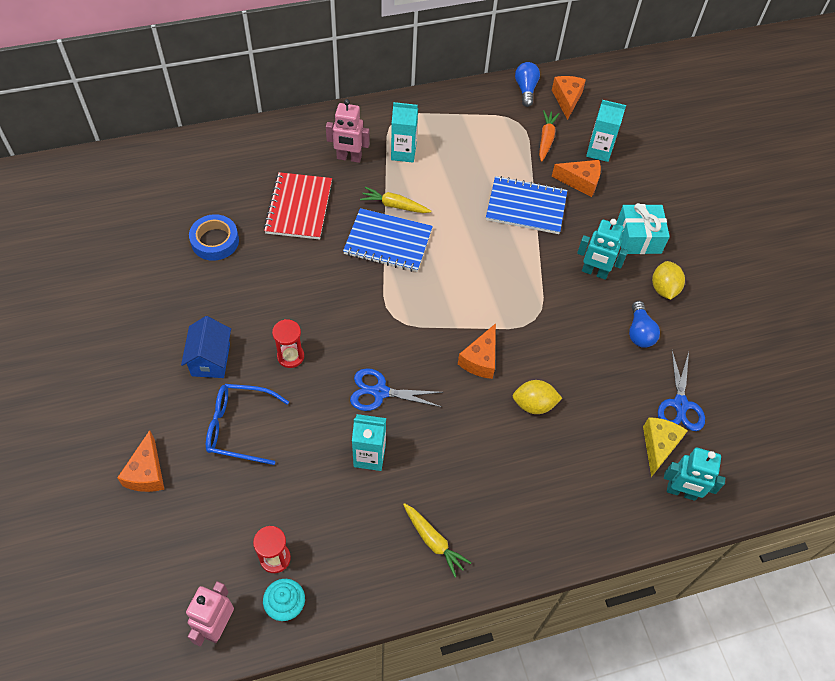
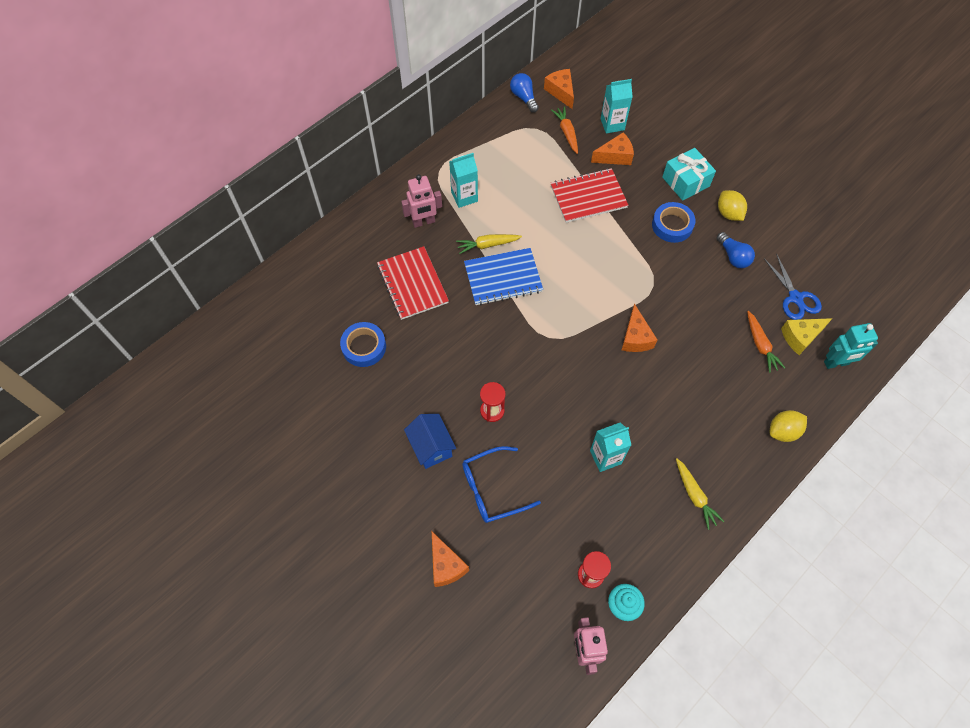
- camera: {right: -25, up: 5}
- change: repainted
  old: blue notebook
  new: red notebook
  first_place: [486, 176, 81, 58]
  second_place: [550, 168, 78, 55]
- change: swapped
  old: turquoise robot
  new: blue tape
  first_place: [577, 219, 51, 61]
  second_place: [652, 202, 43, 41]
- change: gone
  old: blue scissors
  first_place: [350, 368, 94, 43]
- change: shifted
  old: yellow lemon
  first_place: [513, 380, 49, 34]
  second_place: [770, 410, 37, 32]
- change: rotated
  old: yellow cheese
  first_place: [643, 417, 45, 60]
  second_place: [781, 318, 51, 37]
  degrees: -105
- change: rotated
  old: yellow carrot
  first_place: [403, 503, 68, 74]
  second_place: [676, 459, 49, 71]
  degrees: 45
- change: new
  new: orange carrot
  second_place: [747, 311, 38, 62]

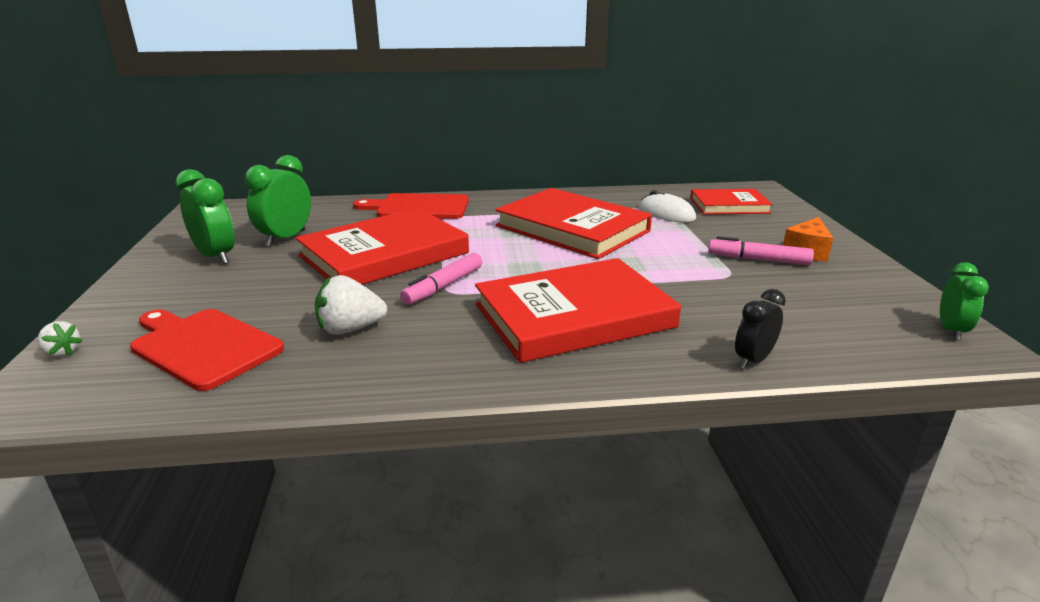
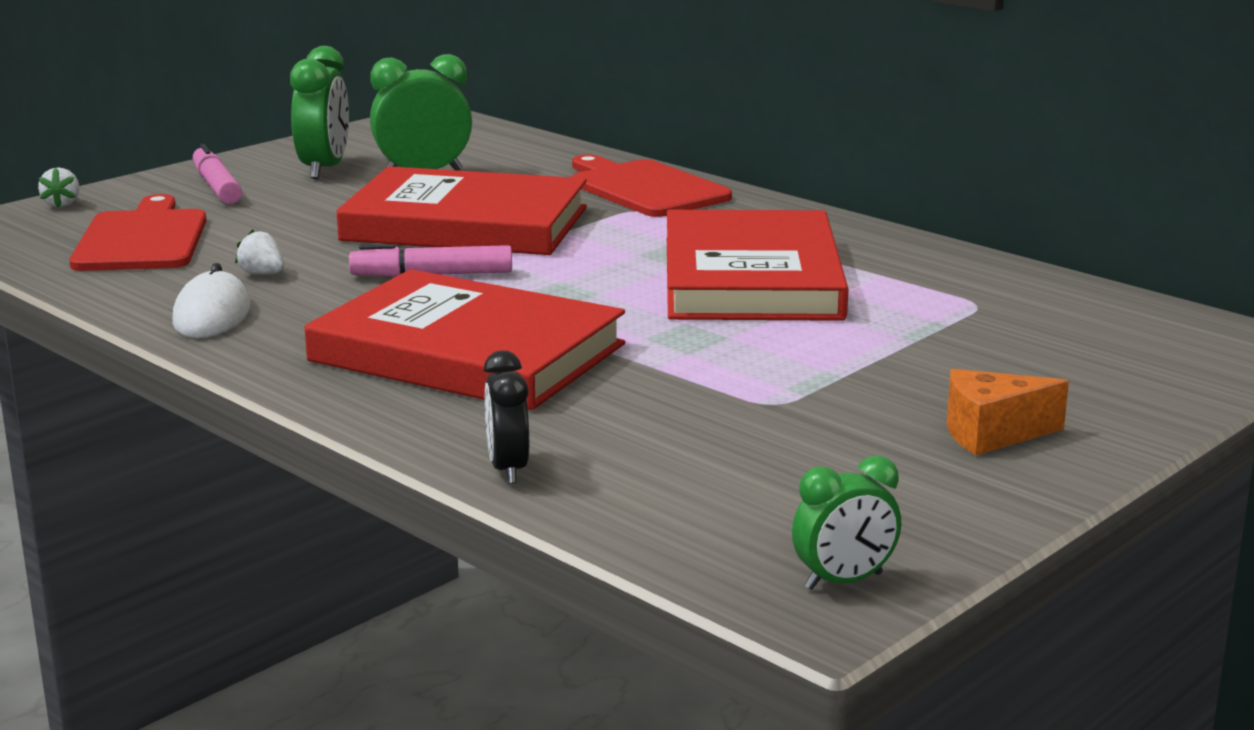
- camera: {right: 50, up: -5}
- change: gone
  old: red book
  first_place: [690, 189, 83, 25]
- change: shifted
  old: white mouse
  first_place: [638, 190, 58, 32]
  second_place: [172, 263, 78, 75]
- change: shifted
  old: pink marker
  first_place: [708, 236, 106, 29]
  second_place: [193, 144, 49, 60]
- change: scaled
  old: white strawberry
  first_place: [315, 275, 72, 60]
  second_place: [235, 230, 49, 45]
  factor: 0.57
- change: rotated
  old: black clock
  first_place: [735, 289, 51, 80]
  second_place: [484, 350, 45, 134]
  degrees: -105

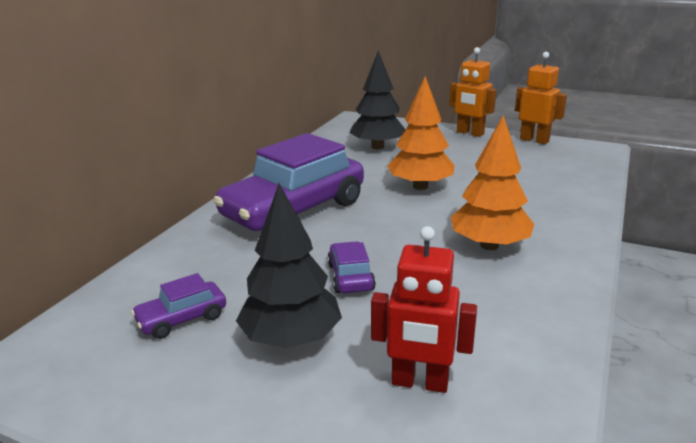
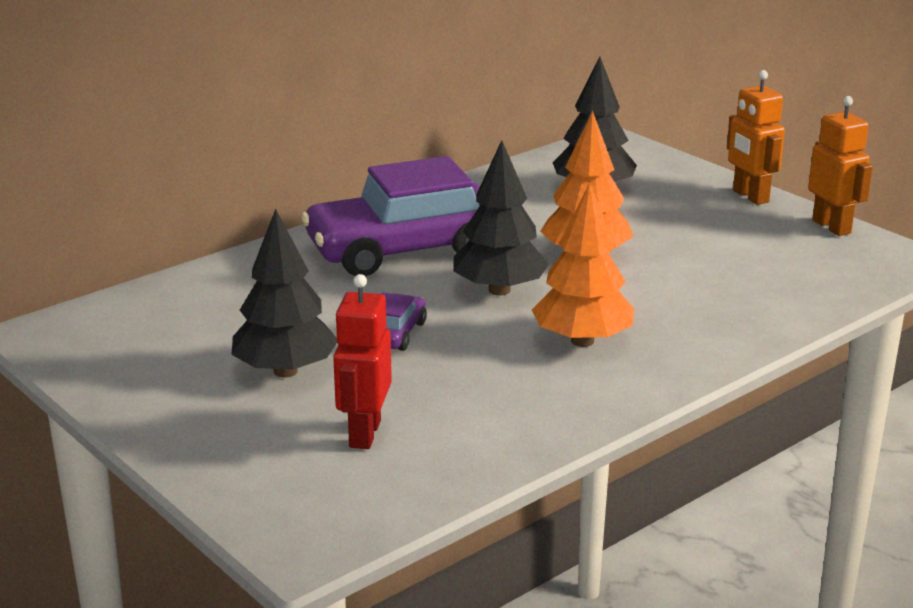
- camera: {right: 25, up: 0}
- change: rotated
  old: red robot
  first_place: [371, 226, 106, 167]
  second_place: [333, 274, 59, 175]
  degrees: 60
- change: gone
  old: purple car
  first_place: [131, 273, 95, 66]
- change: new
  new: black tree
  second_place: [453, 140, 96, 156]

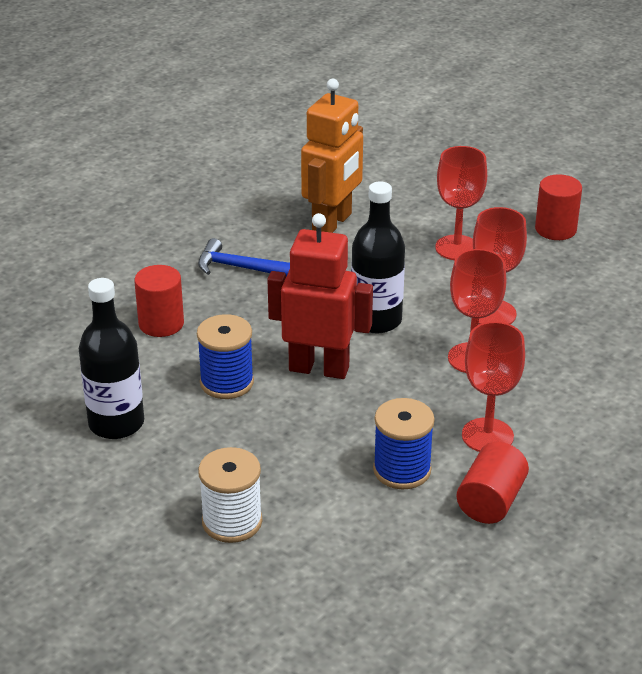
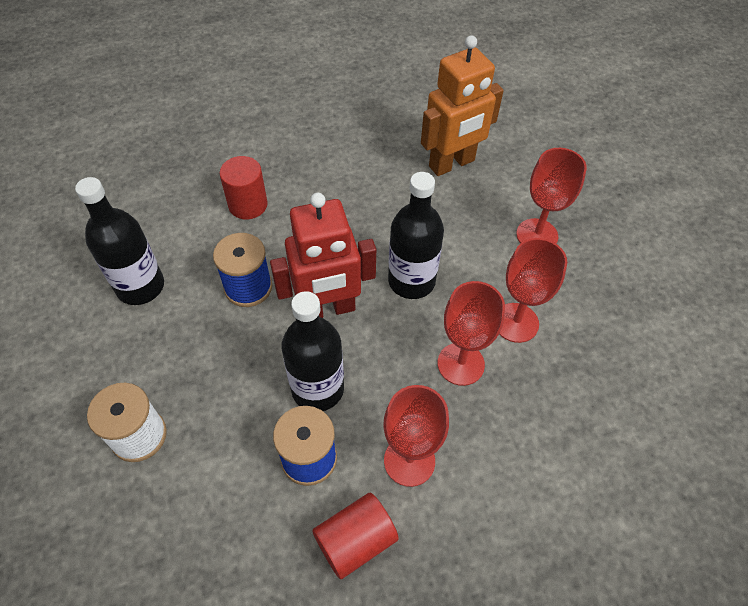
- camera: {right: 30, up: 20}
- change: gone
  old: red cylinder
  first_place: [535, 174, 47, 66]
- change: rotated
  old: red robot
  first_place: [267, 213, 106, 166]
  second_place: [270, 193, 106, 125]
  degrees: 120
- change: gone
  old: blue hammer
  first_place: [198, 238, 92, 38]
- change: new
  new: black bottle
  second_place: [281, 291, 63, 120]

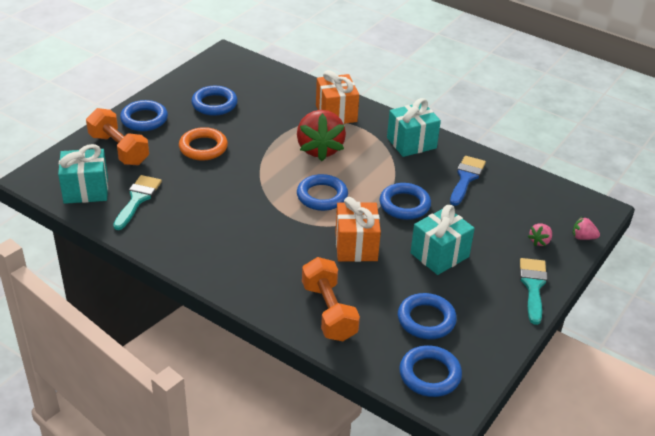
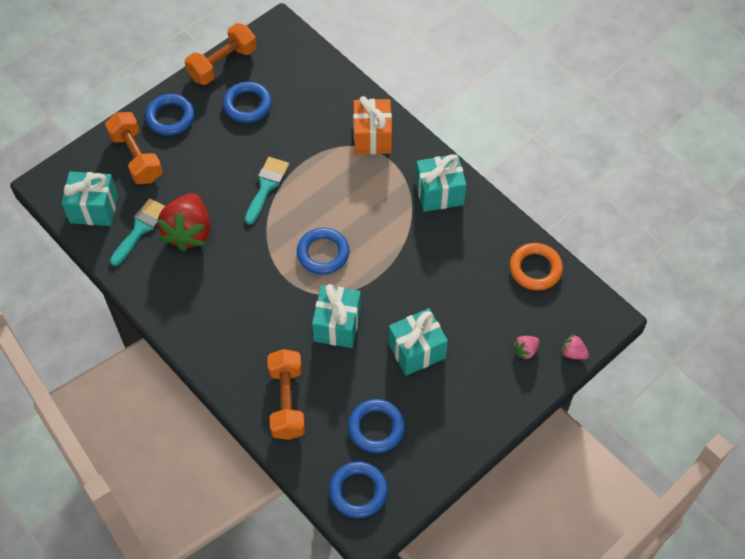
- camera: {right: 15, up: 20}
- change: shifted
  old: red strawberry
  first_place: [297, 110, 49, 51]
  second_place: [157, 193, 54, 59]
- change: shifted
  old: orange ring
  first_place: [179, 127, 49, 34]
  second_place: [510, 243, 53, 47]
- change: gone
  old: blue brush
  first_place: [450, 156, 36, 50]
- change: gone
  old: blue ring
  first_place: [380, 183, 51, 37]
- change: repainted
  old: orange gift
  new: turquoise gift
  first_place: [335, 197, 46, 65]
  second_place: [312, 284, 49, 64]
- change: shifted
  old: turquoise brush
  first_place: [520, 258, 27, 67]
  second_place: [245, 157, 44, 68]
- change: new
  new: orange dumbbell
  second_place: [185, 23, 72, 62]

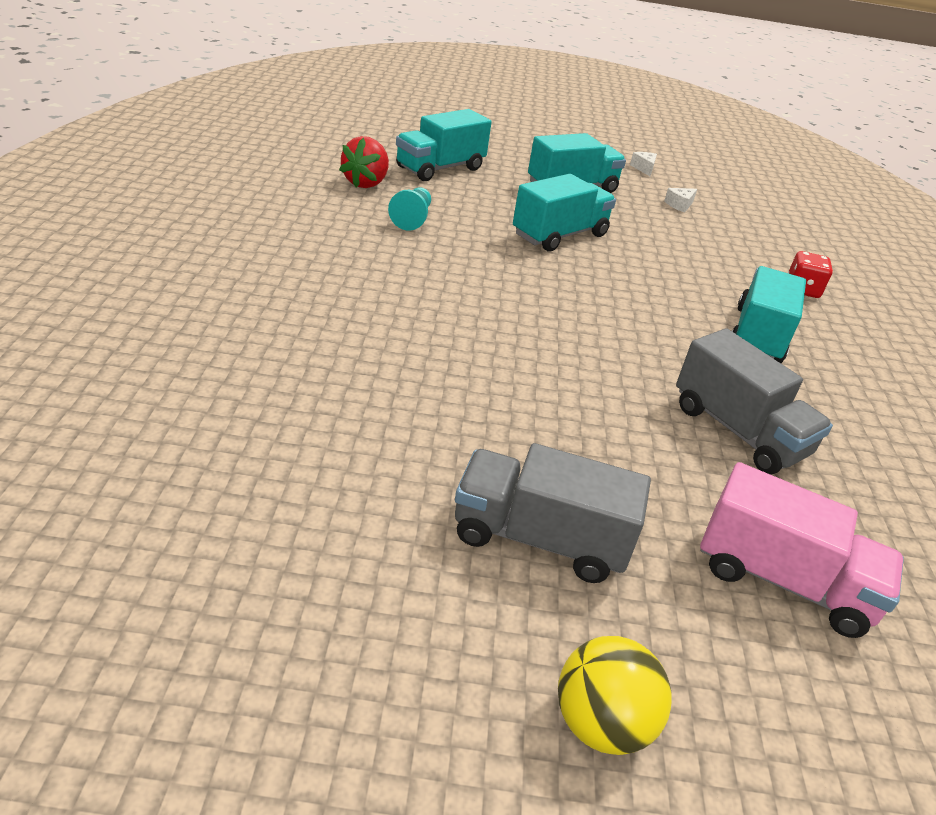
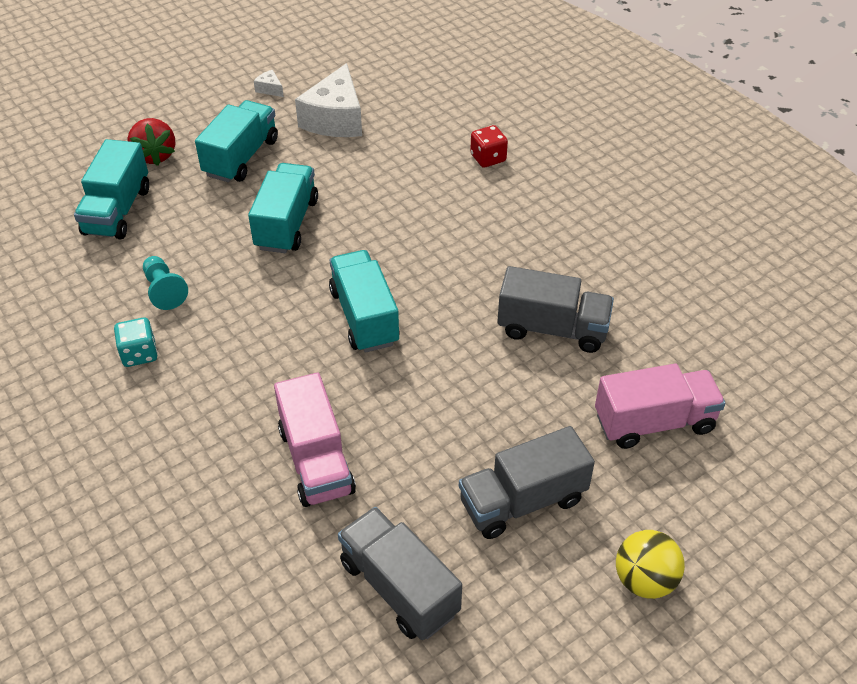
- camera: {right: -35, up: 10}
- change: shifted
  old: red strawberry
  first_place: [339, 136, 50, 52]
  second_place: [127, 118, 48, 48]
- change: scaled
  old: white cheese
  first_place: [664, 188, 33, 24]
  second_place: [295, 63, 67, 74]
  factor: 2.46
- change: shifted
  old: turquoise truck
  first_place: [732, 266, 74, 97]
  second_place: [329, 250, 71, 103]
- change: new
  new: turquoise dice
  second_place: [114, 317, 43, 50]
- change: new
  new: pink truck
  second_place: [274, 373, 82, 134]
- change: new
  new: grey truck
  second_place: [338, 507, 124, 133]

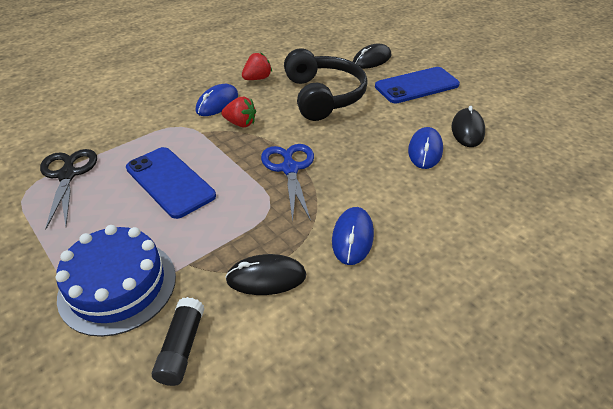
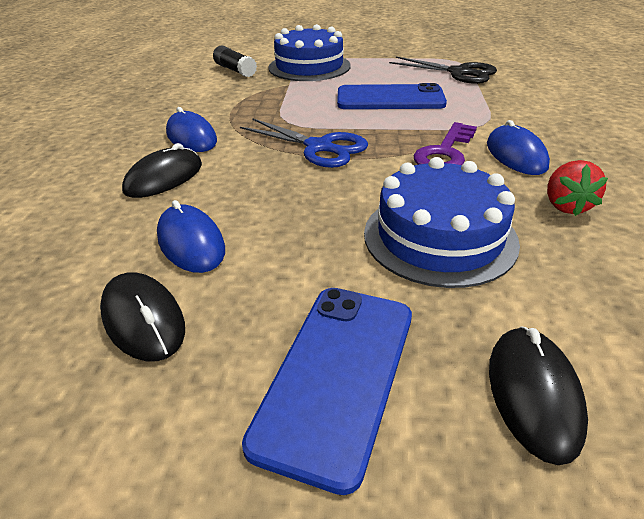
- camera: {right: 135, up: -5}
- change: swapped
  old: black headphones
  new: blue cake
  first_place: [284, 48, 84, 73]
  second_place: [364, 157, 156, 131]
- change: swapped
  old: red strawberry
  new: purple key
  first_place: [221, 97, 35, 30]
  second_place: [413, 122, 64, 43]
- change: shifted
  old: black mouse
  first_place: [225, 254, 81, 41]
  second_place: [122, 143, 80, 55]

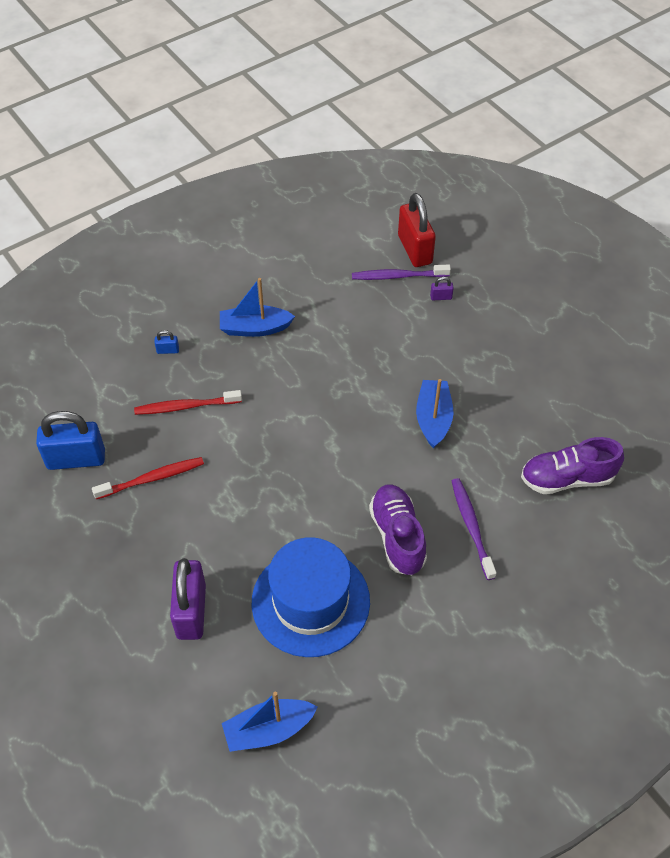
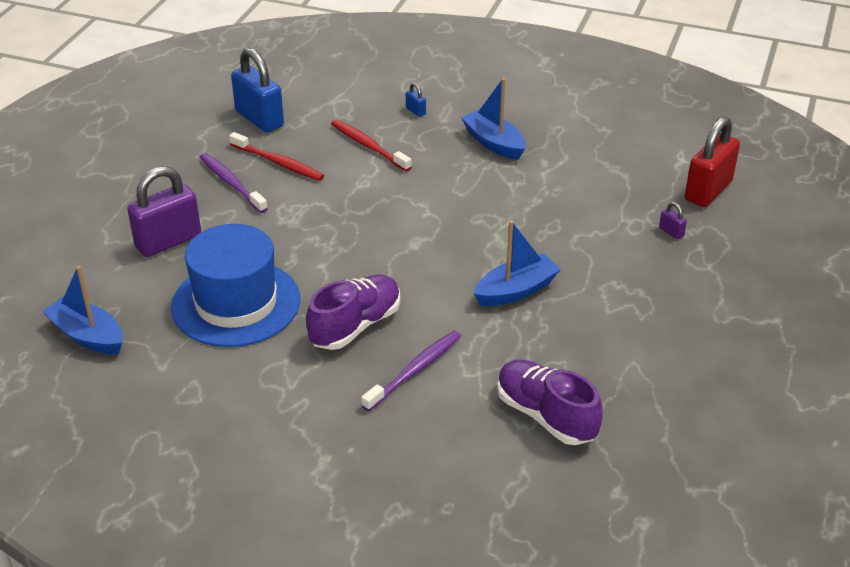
- camera: {right: 55, up: -15}
- change: shifted
  old: purple toothbrush
  first_place: [352, 265, 99, 15]
  second_place: [200, 153, 68, 60]

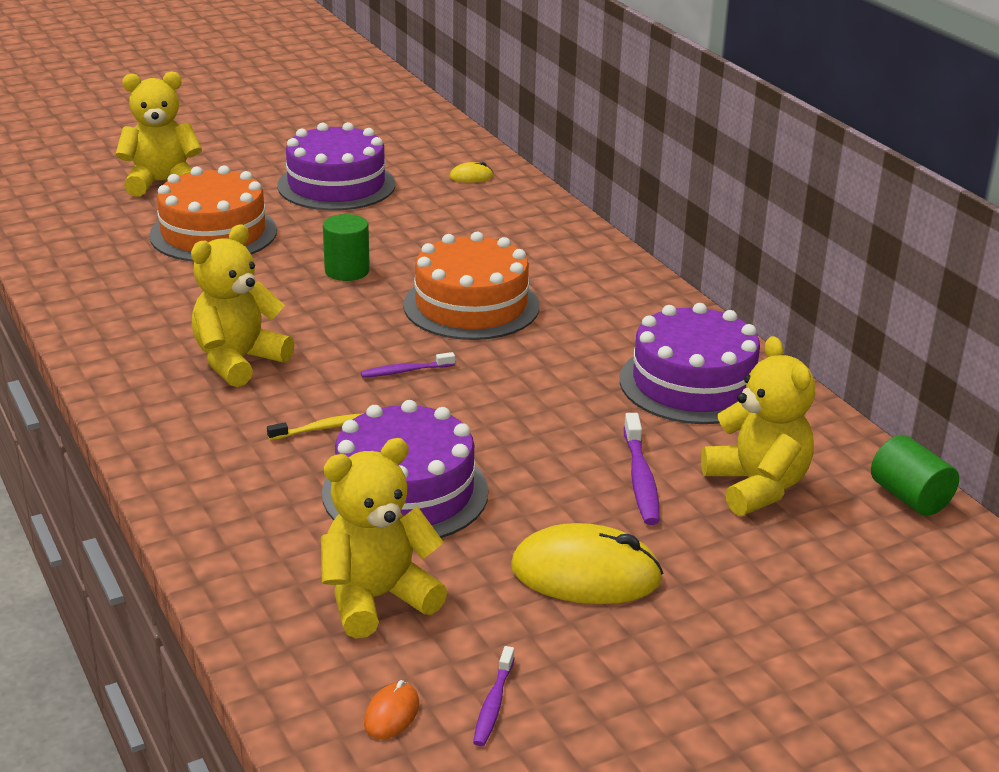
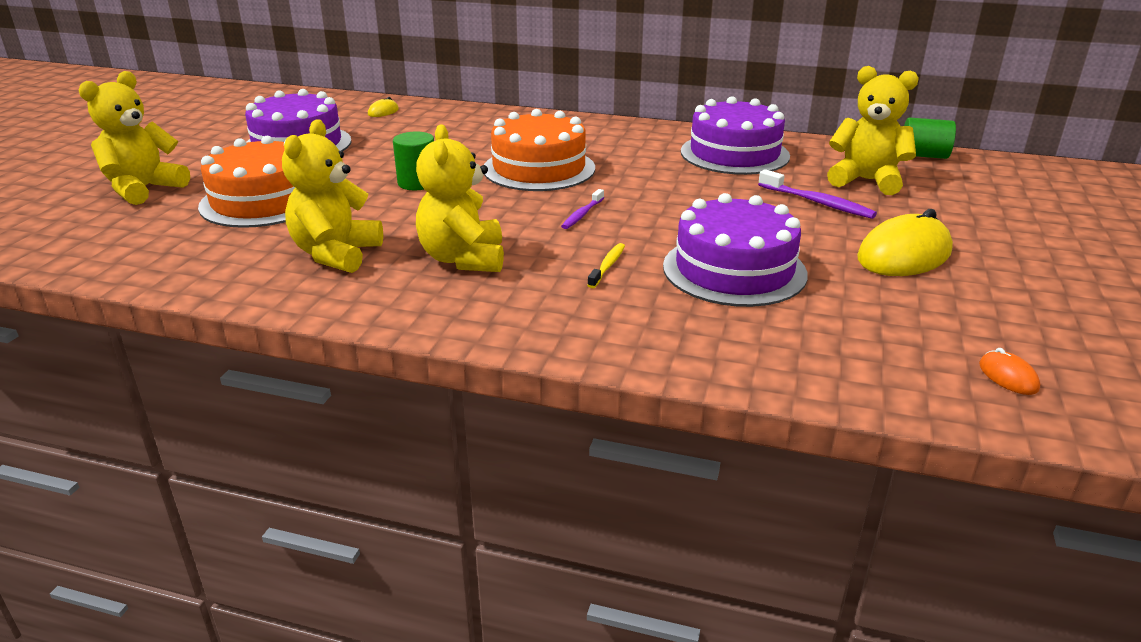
- camera: {right: -45, up: 0}
- change: shifted
  old: yellow teddy bear
  first_place: [321, 438, 126, 201]
  second_place: [282, 120, 101, 153]
- change: gone
  old: purple toothbrush
  first_place: [473, 646, 42, 100]

